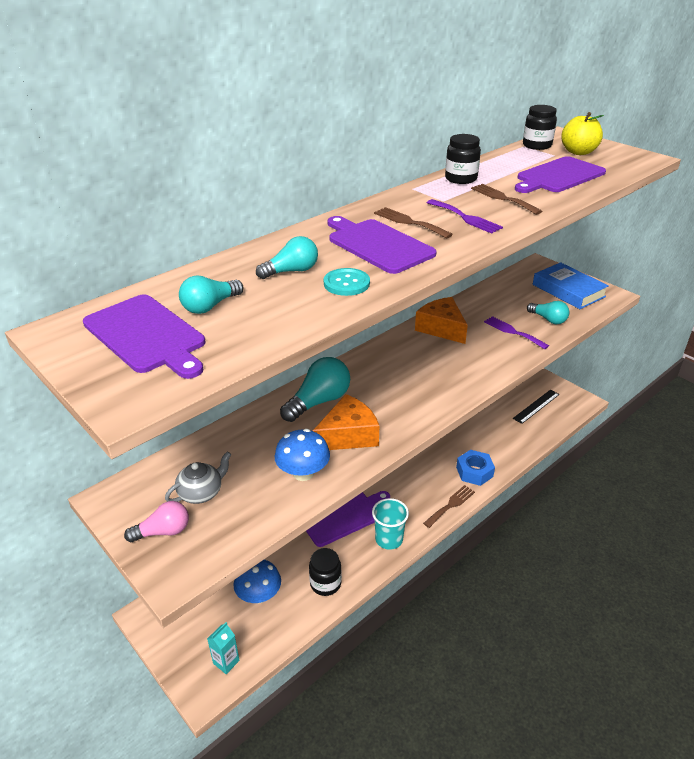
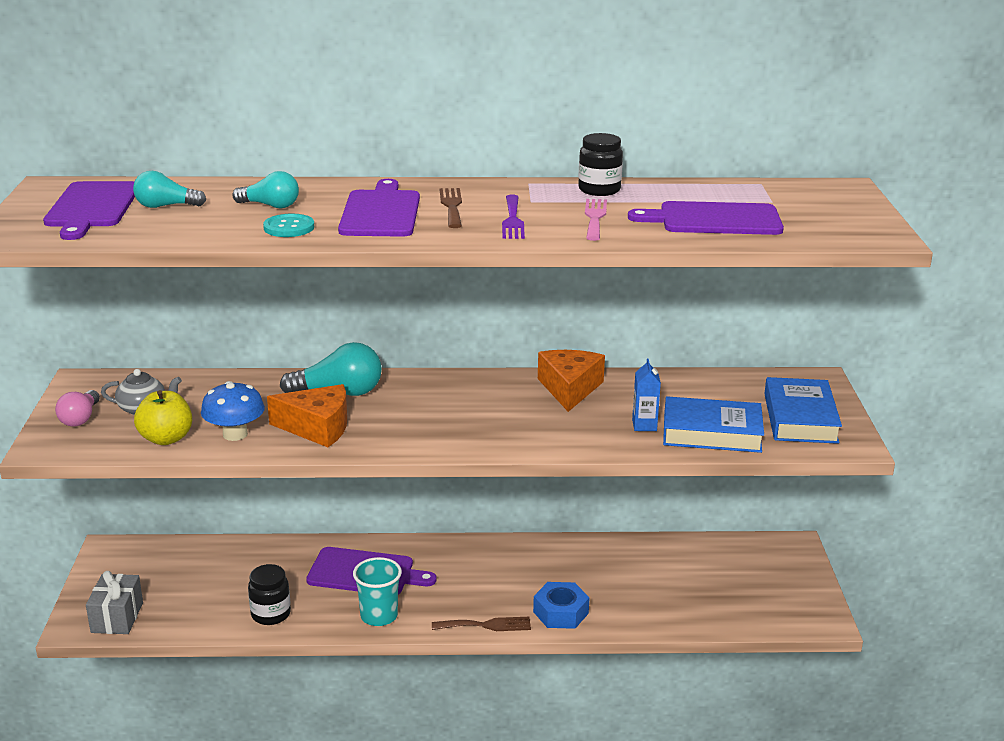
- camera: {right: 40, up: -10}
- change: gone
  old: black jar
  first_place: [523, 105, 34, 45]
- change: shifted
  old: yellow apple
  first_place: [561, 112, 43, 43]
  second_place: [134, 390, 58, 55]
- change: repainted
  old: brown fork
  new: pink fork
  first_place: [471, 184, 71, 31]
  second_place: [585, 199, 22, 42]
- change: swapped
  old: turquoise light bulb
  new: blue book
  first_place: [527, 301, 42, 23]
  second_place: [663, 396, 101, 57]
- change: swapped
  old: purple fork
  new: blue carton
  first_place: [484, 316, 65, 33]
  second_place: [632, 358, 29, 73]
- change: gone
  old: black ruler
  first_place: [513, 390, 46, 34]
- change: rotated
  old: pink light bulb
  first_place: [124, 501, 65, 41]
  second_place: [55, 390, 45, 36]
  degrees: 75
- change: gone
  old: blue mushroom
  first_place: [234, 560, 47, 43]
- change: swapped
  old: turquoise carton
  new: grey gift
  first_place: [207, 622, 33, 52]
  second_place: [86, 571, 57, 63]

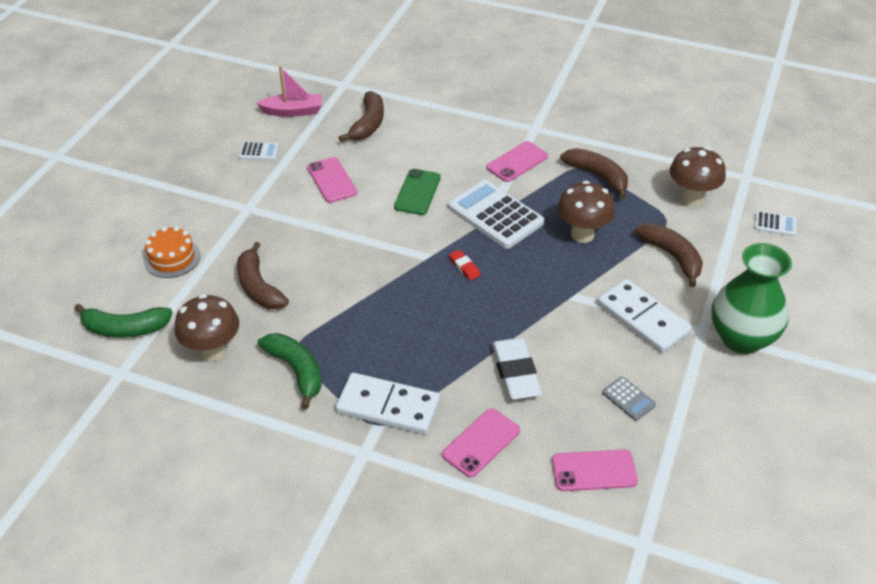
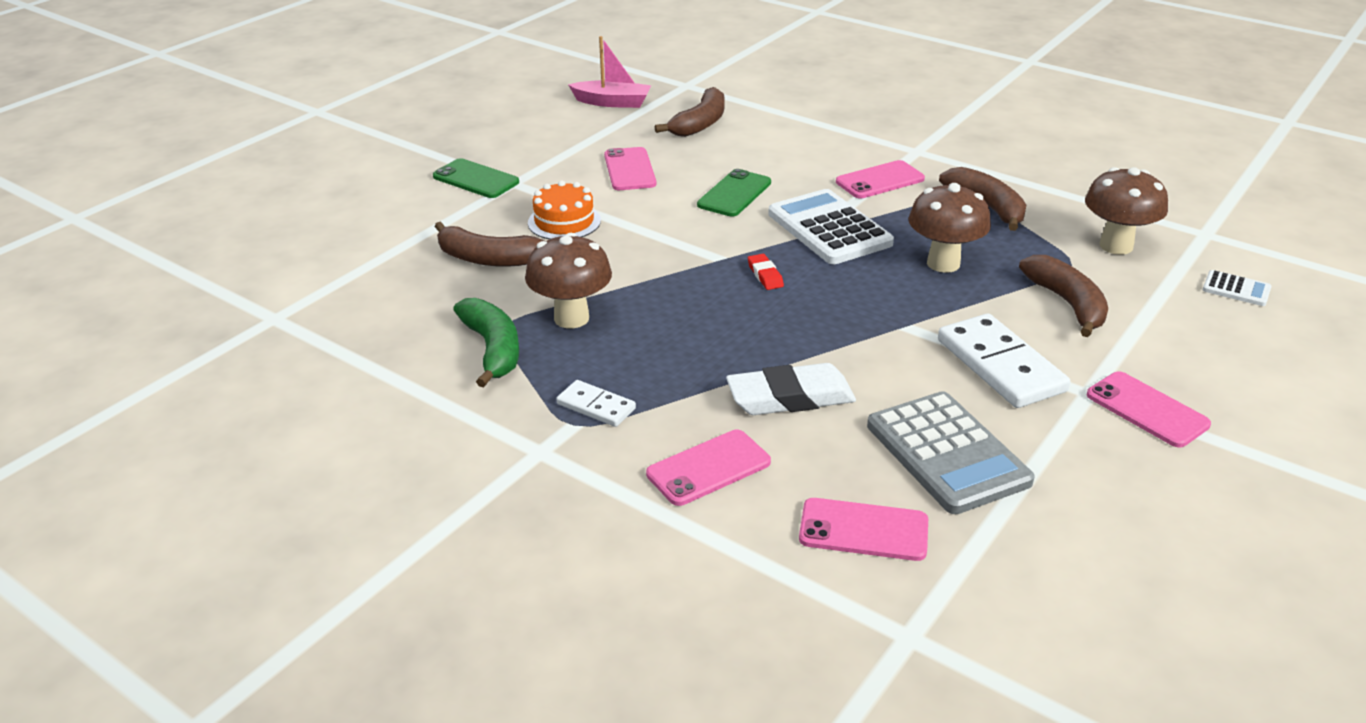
- camera: {right: 15, up: -10}
- change: gone
  old: white calculator
  first_place: [239, 142, 40, 18]
- change: shifted
  old: orange cake
  first_place: [143, 226, 57, 52]
  second_place: [528, 180, 73, 59]
- change: rotated
  old: brown banana
  first_place: [237, 242, 52, 67]
  second_place: [435, 221, 109, 46]
  degrees: -60
- change: swapped
  old: green vase
  new: pink phone
  first_place: [712, 243, 80, 111]
  second_place: [1087, 371, 124, 76]
- change: shifted
  old: brown mushroom
  first_place: [174, 294, 65, 68]
  second_place: [525, 233, 87, 95]
- change: gone
  old: green banana
  first_place: [74, 304, 99, 34]
- change: rotated
  old: white eraser
  first_place: [492, 338, 50, 62]
  second_place: [726, 363, 130, 52]
  degrees: 75
- change: scaled
  old: white domino
  first_place: [336, 373, 104, 61]
  second_place: [556, 380, 80, 47]
  factor: 0.54
- change: scaled
  old: grey calculator
  first_place: [602, 377, 54, 44]
  second_place: [867, 391, 168, 123]
  factor: 2.15
- change: new
  new: green phone
  second_place: [433, 158, 86, 40]

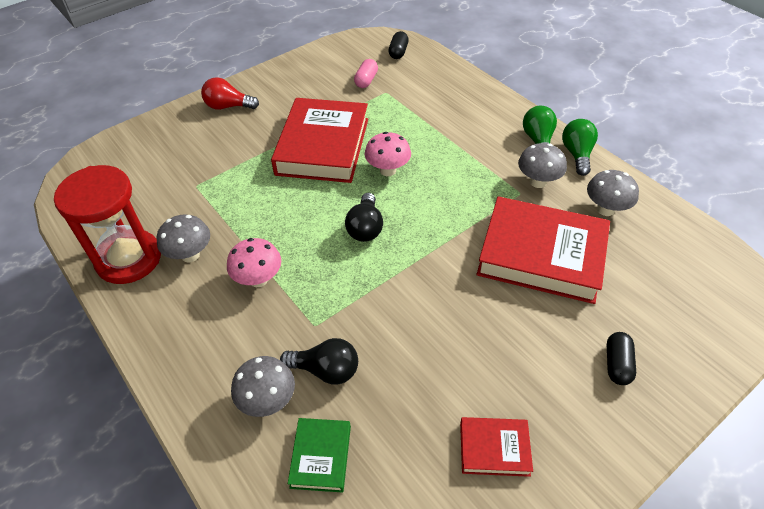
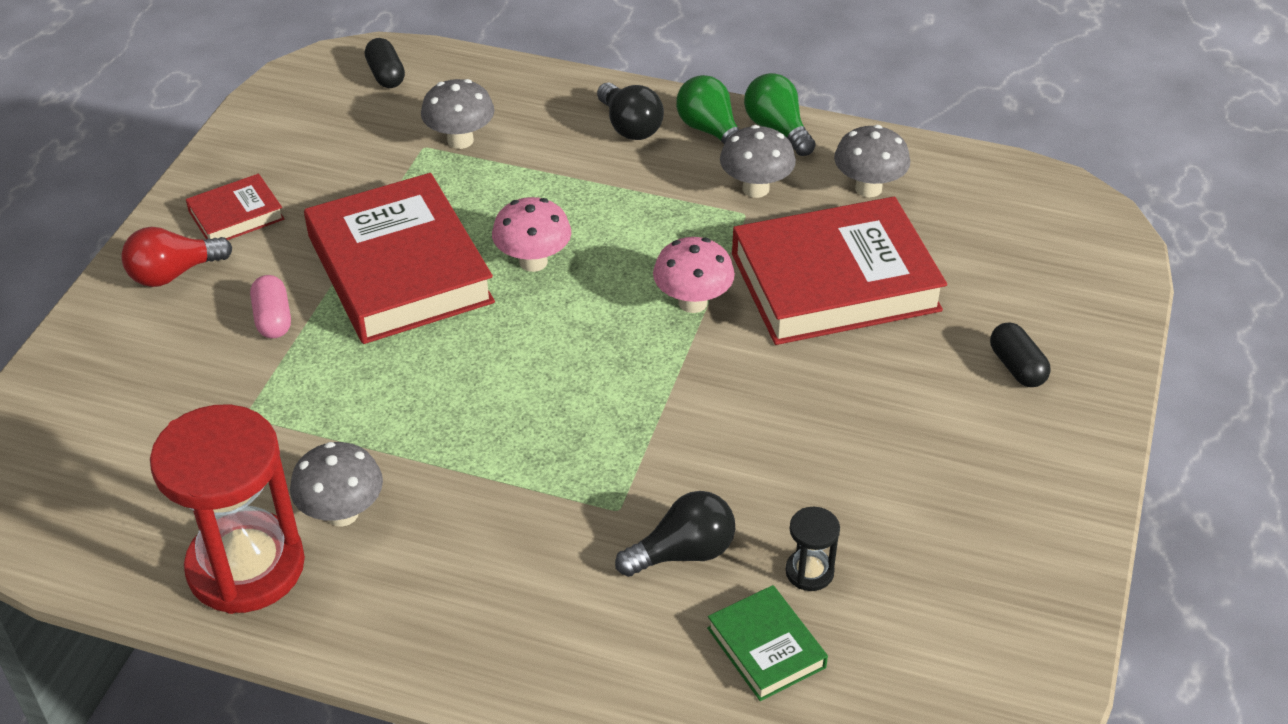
- camera: {right: -35, up: -5}
- change: shifted
  old: pink capsule
  first_place: [354, 59, 24, 29]
  second_place: [250, 275, 41, 63]
- change: shifted
  old: black light bulb
  first_place: [345, 193, 38, 49]
  second_place: [597, 83, 67, 57]
- change: shifted
  old: pink mushroom
  first_place: [227, 238, 54, 49]
  second_place: [653, 237, 82, 76]
- change: shifted
  old: grey mushroom
  first_place: [231, 356, 64, 61]
  second_place: [421, 79, 73, 70]
- change: shifted
  old: red book
  first_place: [460, 417, 73, 60]
  second_place: [186, 174, 98, 66]
- change: new
  new: black hourglass
  second_place: [785, 507, 55, 84]

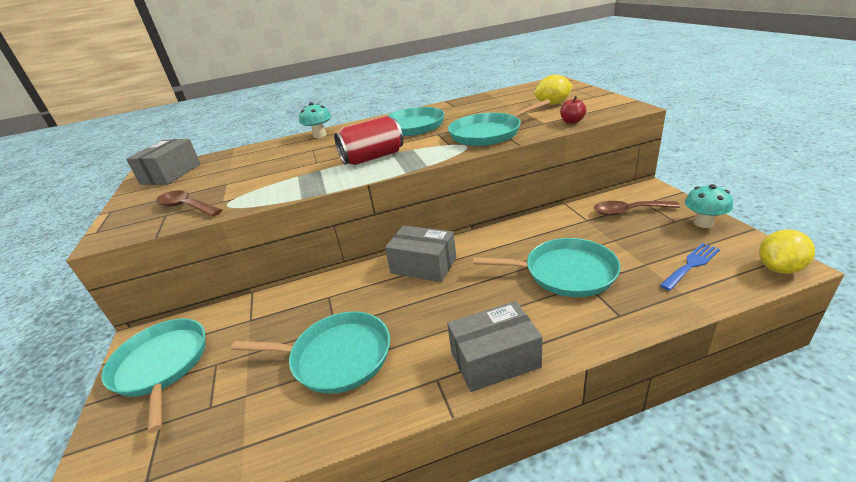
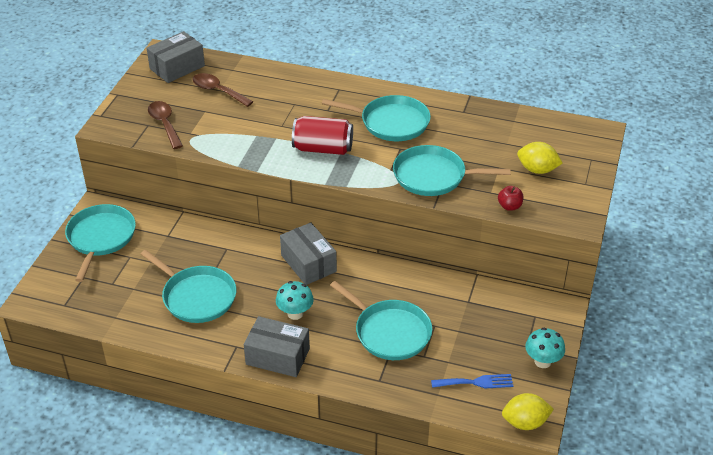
- camera: {right: 30, up: 10}
- change: shifted
  old: turquoise mushroom
  first_place: [299, 102, 32, 36]
  second_place: [276, 281, 38, 39]
- change: shifted
  old: brown spoon
  first_place: [594, 201, 86, 15]
  second_place: [192, 73, 61, 34]

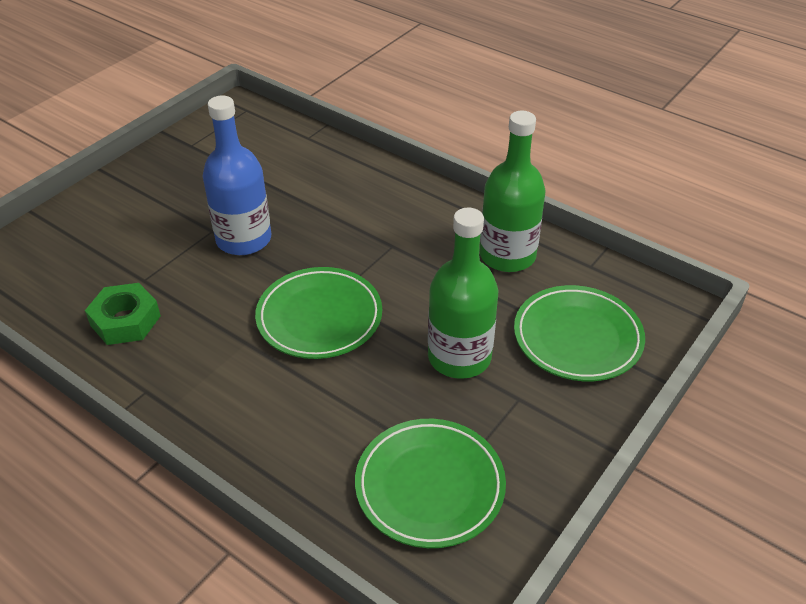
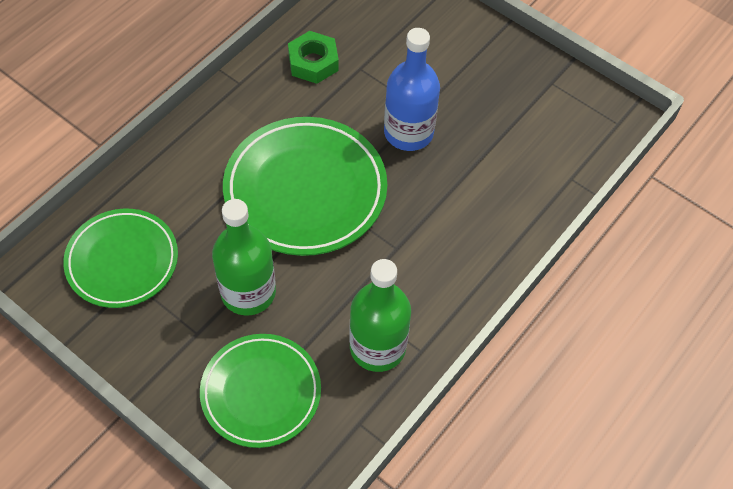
- camera: {right: 90, up: 15}
- change: scaled
  old: green plate
  first_place: [255, 267, 127, 92]
  second_place: [223, 117, 164, 139]
  factor: 1.52

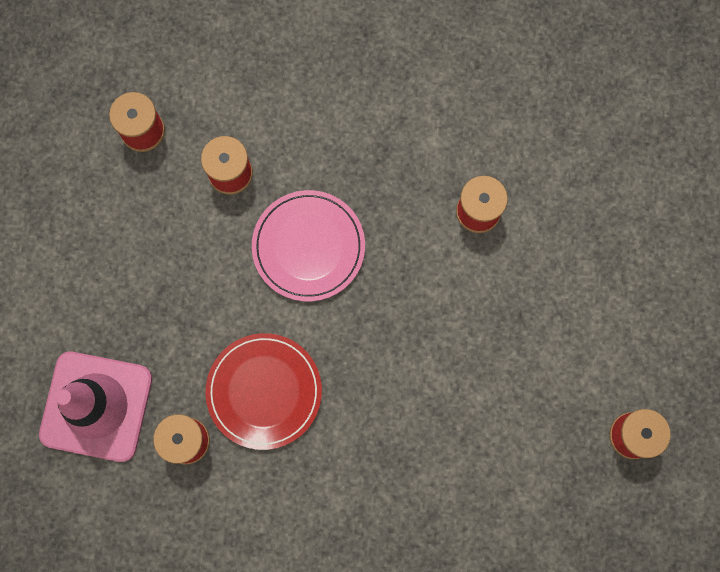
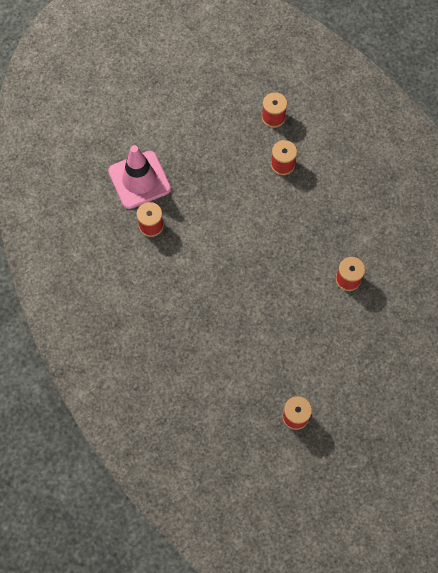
- camera: {right: 55, up: -10}
- change: gone
  old: pink plate
  first_place: [252, 190, 113, 112]
- change: gone
  old: red plate
  first_place: [205, 333, 117, 117]

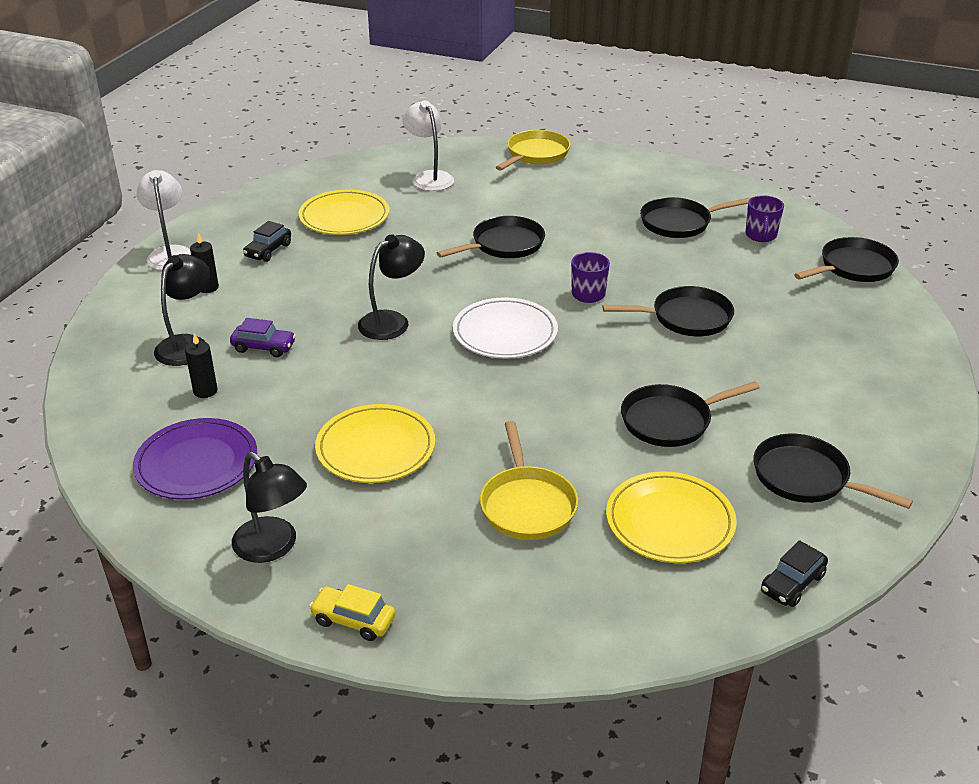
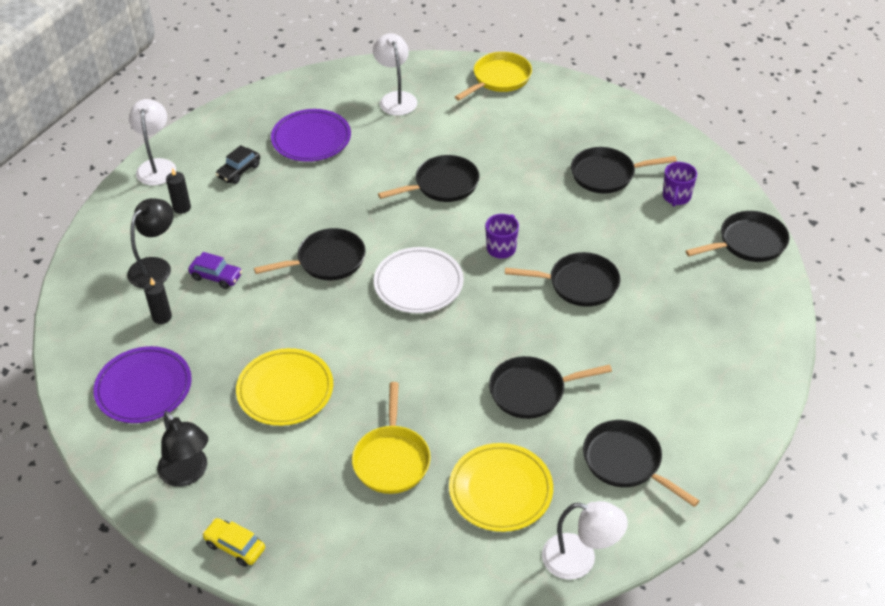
- camera: {right: 10, up: 10}
- change: repainted
  old: yellow plate
  new: purple plate
  first_place: [298, 189, 91, 46]
  second_place: [271, 109, 80, 53]
- change: swapped
  old: black lamp
  new: black pan
  first_place: [358, 234, 67, 106]
  second_place: [254, 228, 112, 52]
- change: swapped
  old: black car
  new: white lamp
  first_place: [761, 540, 67, 67]
  second_place: [542, 501, 86, 79]

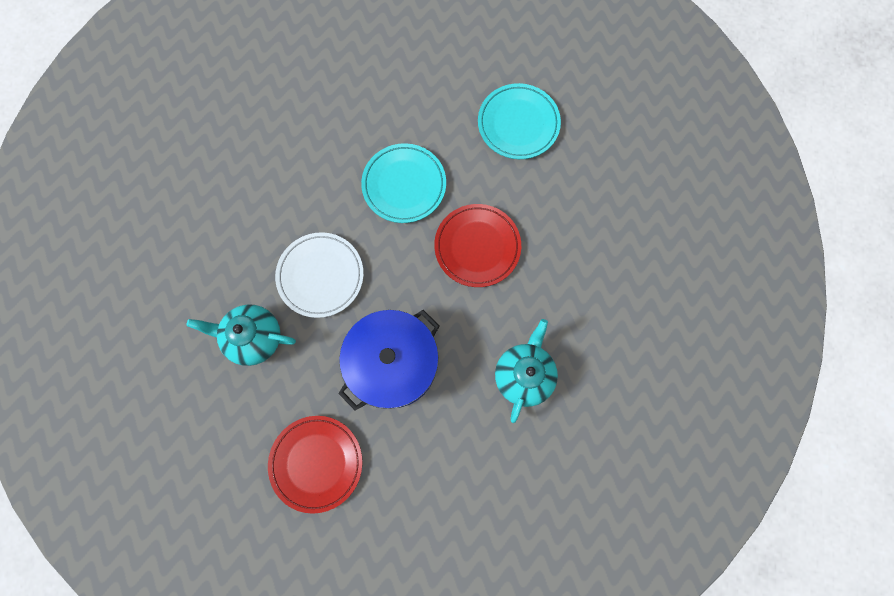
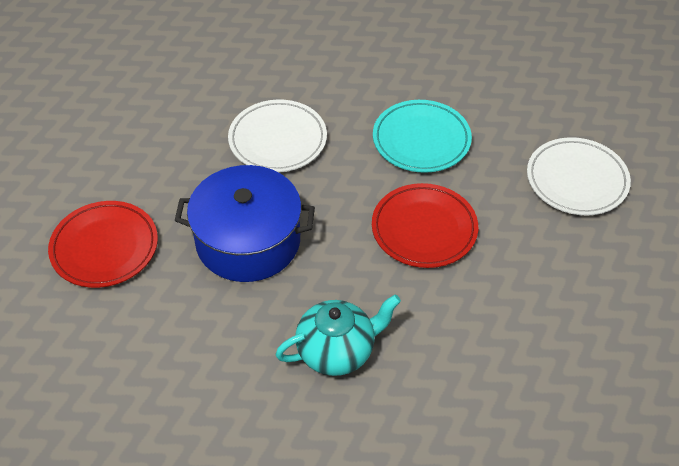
- camera: {right: 50, up: -25}
- change: repainted
  old: turquoise plate
  new: white plate
  first_place: [478, 83, 83, 76]
  second_place: [527, 137, 104, 79]
- change: gone
  old: turquoise teapot
  first_place: [186, 304, 110, 62]

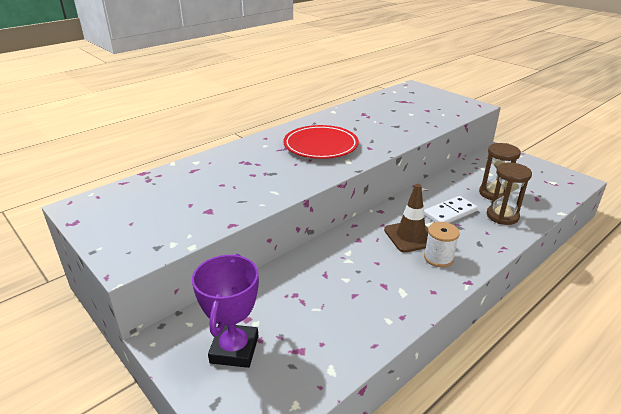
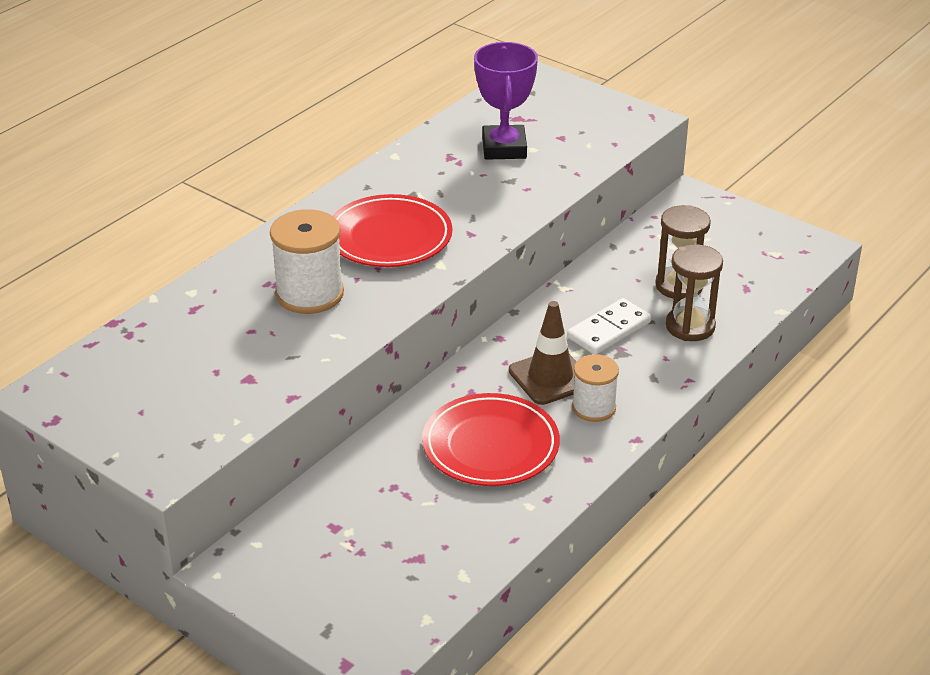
- camera: {right: -10, up: 5}
- change: shifted
  old: purple trophy
  first_place: [192, 254, 67, 114]
  second_place: [474, 42, 64, 118]
- change: new
  new: white spool
  second_place: [270, 209, 74, 105]
- change: new
  new: red plate
  second_place: [422, 393, 138, 93]

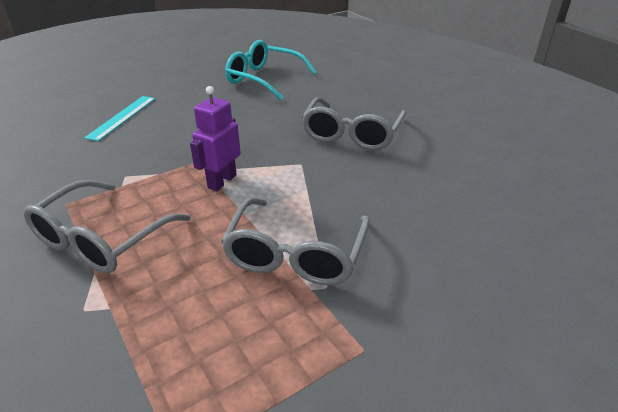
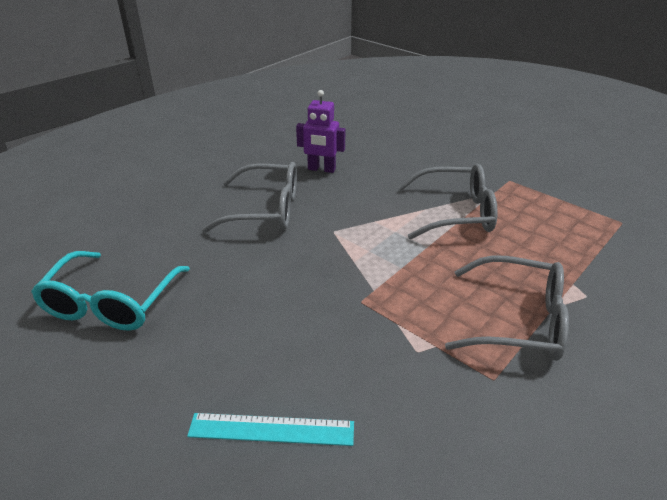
- camera: {right: -105, up: 0}
- change: shifted
  old: purple robot
  first_place: [190, 86, 51, 105]
  second_place: [296, 90, 49, 83]

